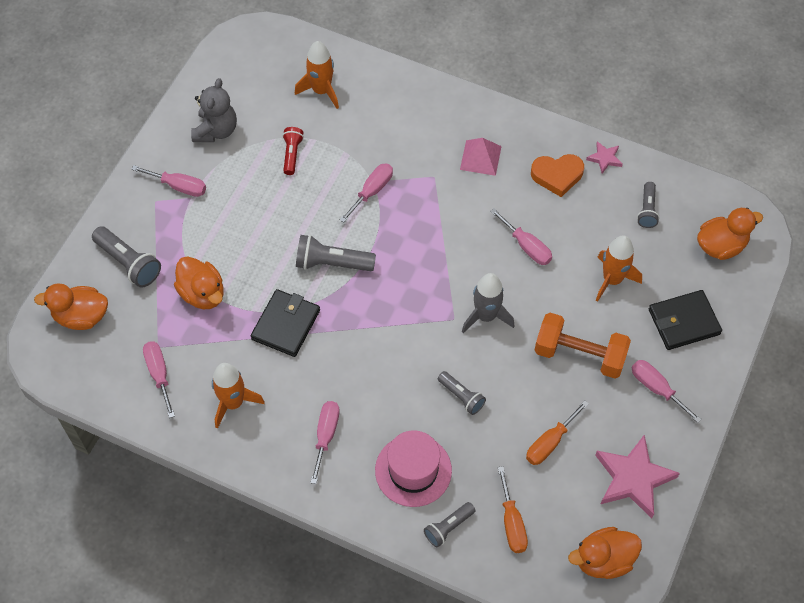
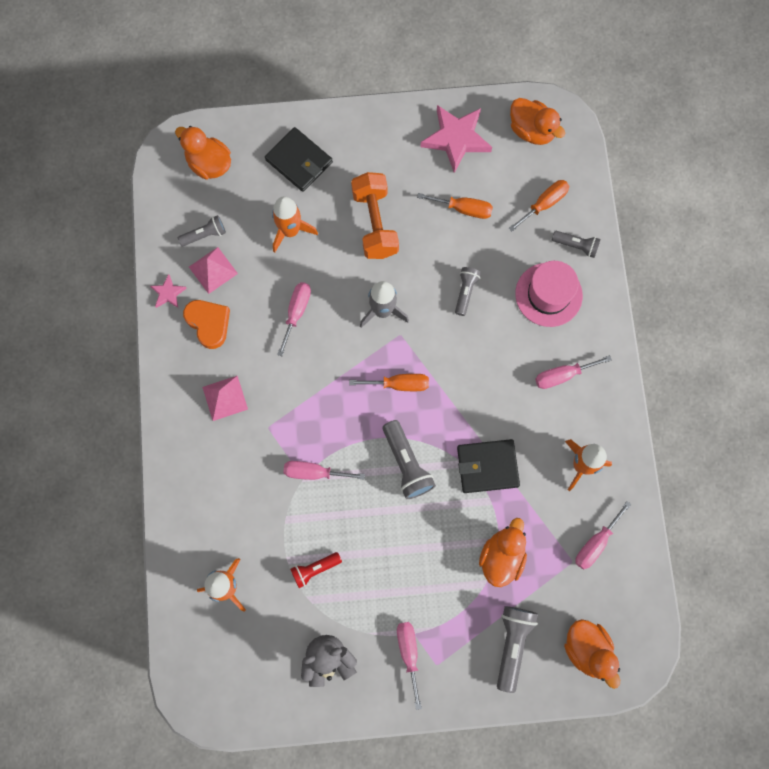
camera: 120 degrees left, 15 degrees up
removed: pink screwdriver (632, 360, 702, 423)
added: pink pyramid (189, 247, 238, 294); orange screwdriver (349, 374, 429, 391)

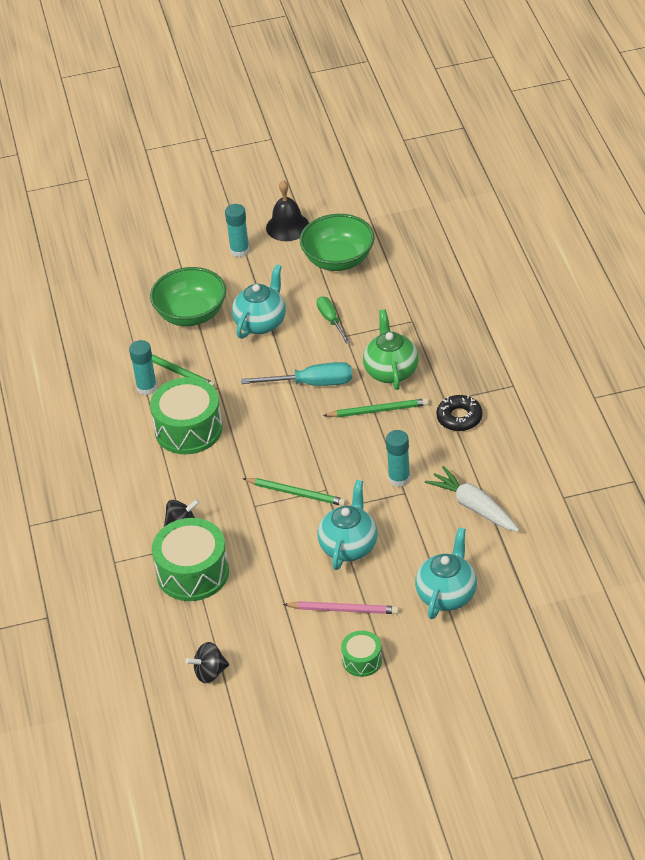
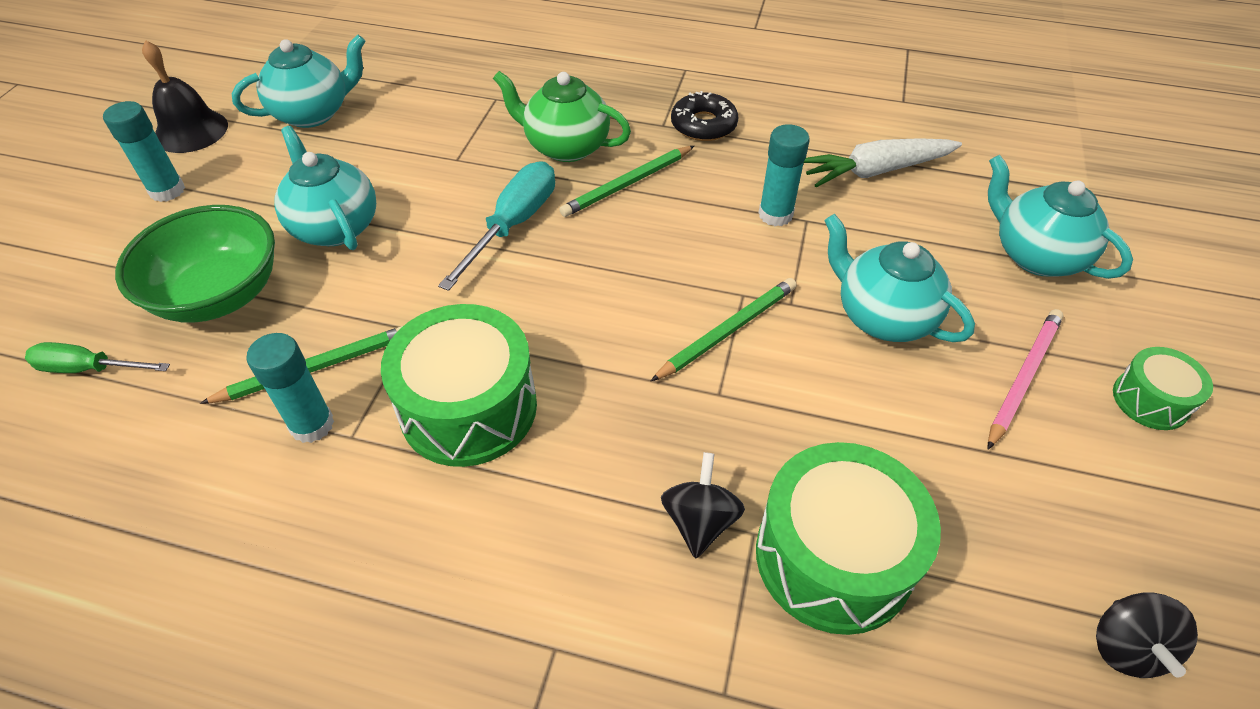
camera: 65 degrees left, 5 degrees up
moved: green screwdriver (317, 296, 350, 344) to (25, 342, 170, 373)
replaced: green bowl (300, 214, 375, 271) to turquoise teapot (232, 35, 366, 128)
turned: green pencil (323, 398, 429, 417) = (559, 146, 694, 217) 150 degrees counterclockwise

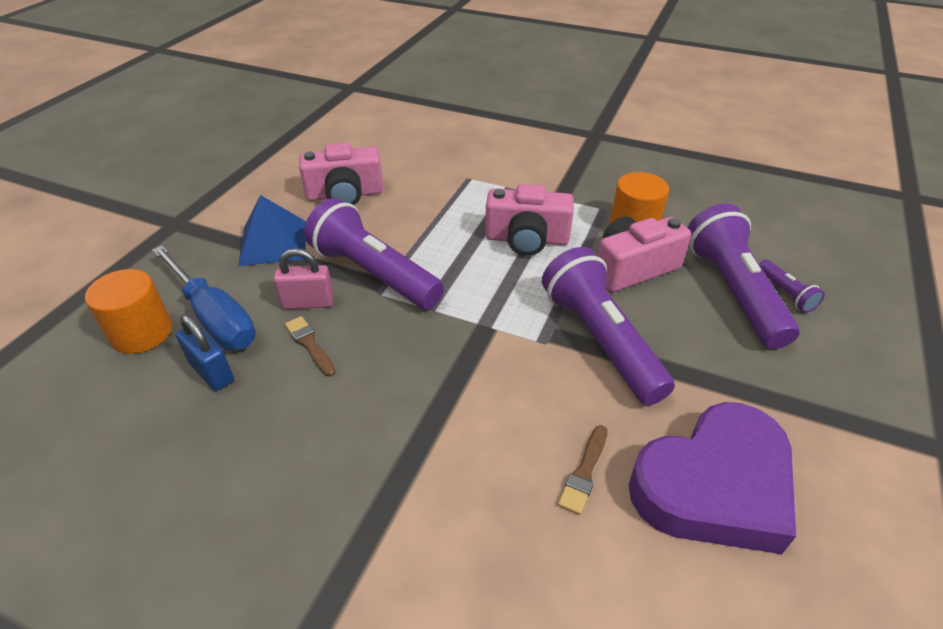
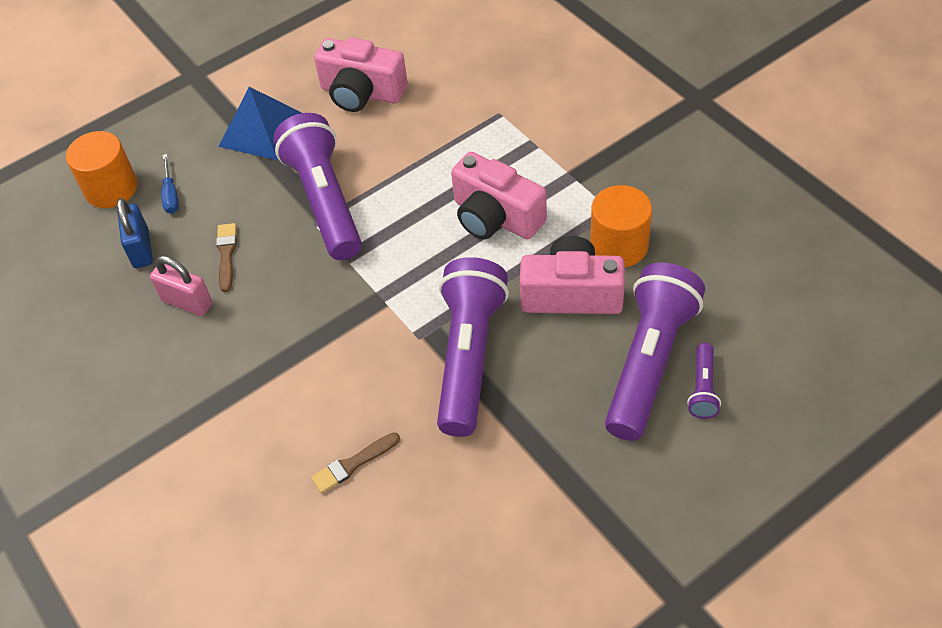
camera: 35 degrees right, 10 degrees up
removed: purple heart (628, 402, 796, 554)
moved: pink padlock (273, 248, 334, 309) to (150, 256, 212, 316)
resized: blue screwdriver (152, 245, 256, 350) = (161, 154, 179, 214) x0.44

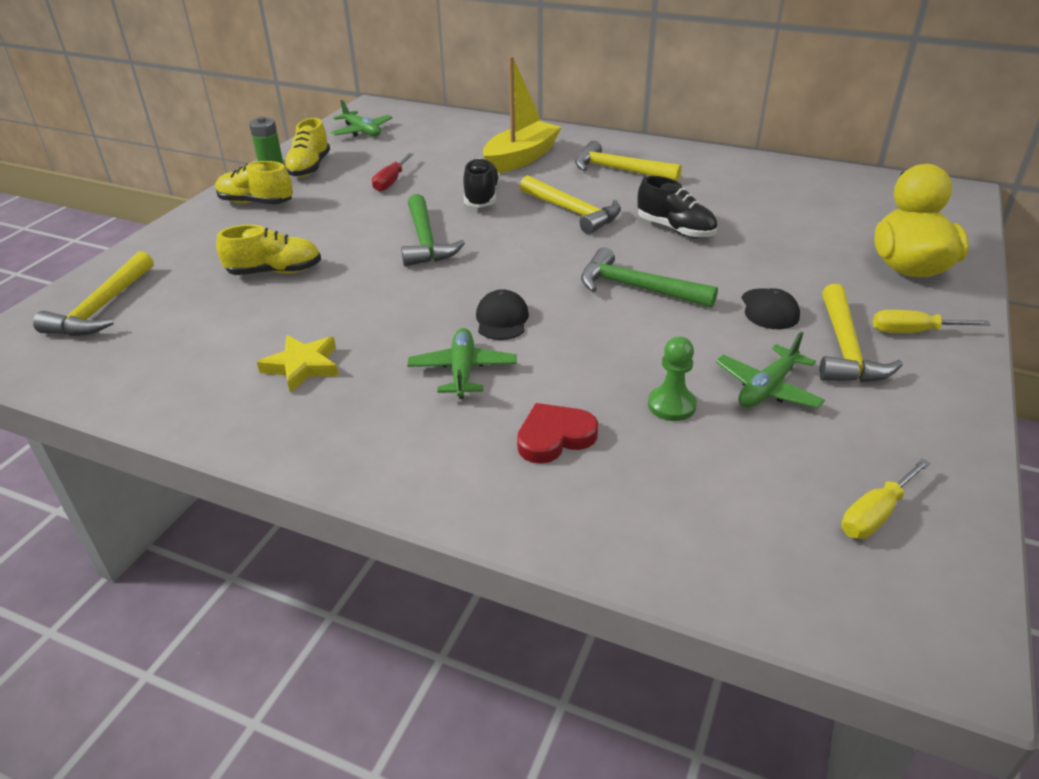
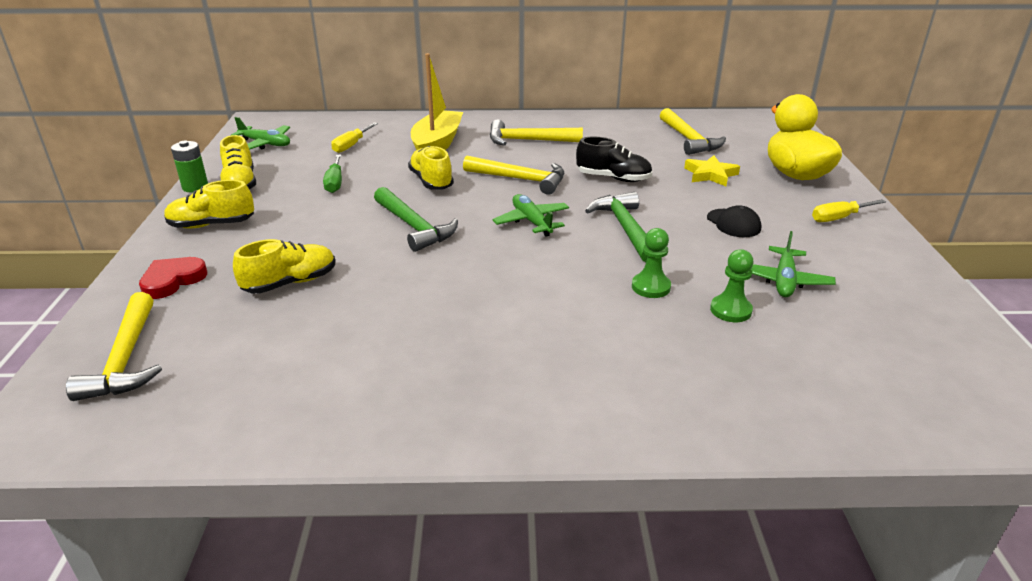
camera: 25 degrees left, 5 degrees down
removed: black cap (476, 289, 529, 340)
added: green pawn (632, 228, 671, 298)
moved: yellow hammer (819, 284, 903, 382) to (660, 108, 726, 155); green plane (407, 328, 517, 399) to (492, 194, 569, 237); yellow star (257, 335, 339, 393) to (684, 155, 740, 186); red heart (517, 403, 598, 464) to (139, 257, 207, 299); yellow screwdriver (841, 459, 930, 539) to (331, 123, 378, 153)
recoloured: red screwdriver (372, 153, 414, 192) to green screwdriver (323, 155, 342, 193); black shoe (463, 158, 500, 208) to yellow shoe (408, 146, 454, 189)
turned: green hammer (581, 247, 718, 308) = (585, 192, 648, 262) 75 degrees clockwise

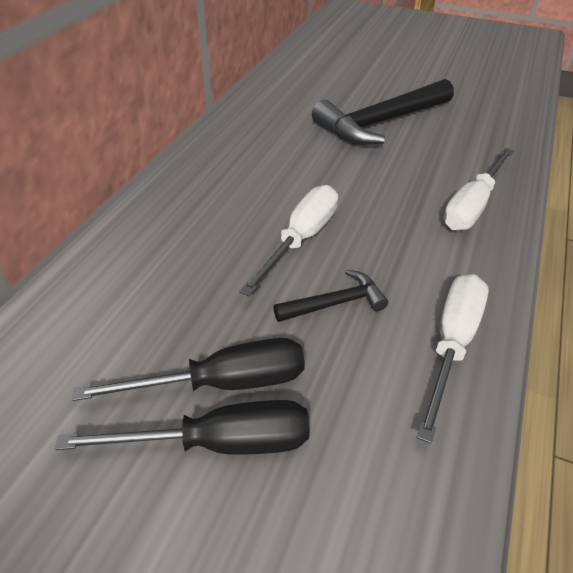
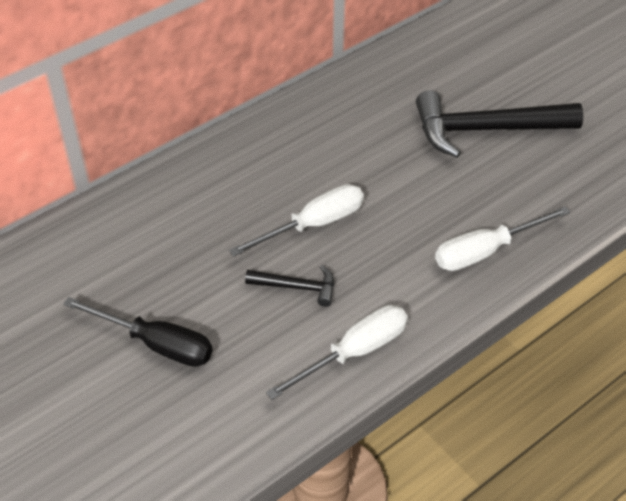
camera: 30 degrees right, 5 degrees up
removed: black screwdriver (72, 338, 305, 401)

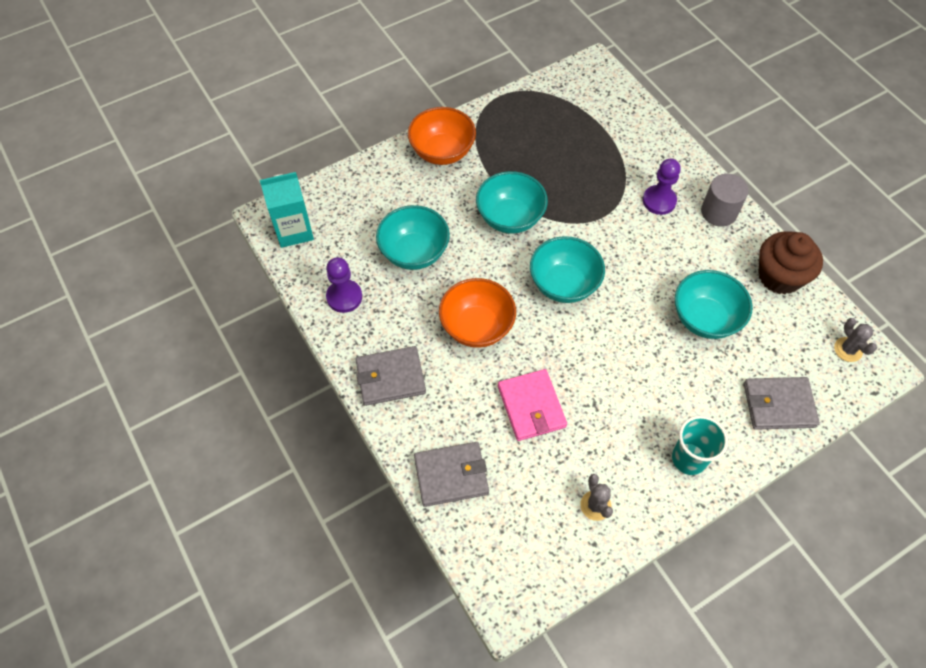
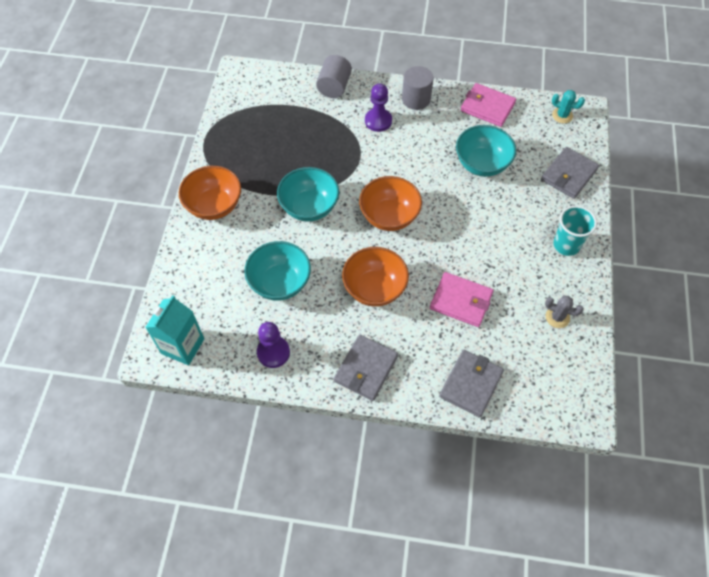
camera: 50 degrees left, 0 degrees up
added: grey cylinder (316, 55, 352, 98)
replaced: brown cupcake (759, 231, 823, 295) to pink wallet (461, 83, 516, 127)
recoloured: turquoise bowl (530, 236, 605, 303) to orange bowl (359, 176, 422, 231); grey cactus (834, 318, 877, 362) to turquoise cactus (552, 90, 585, 123)

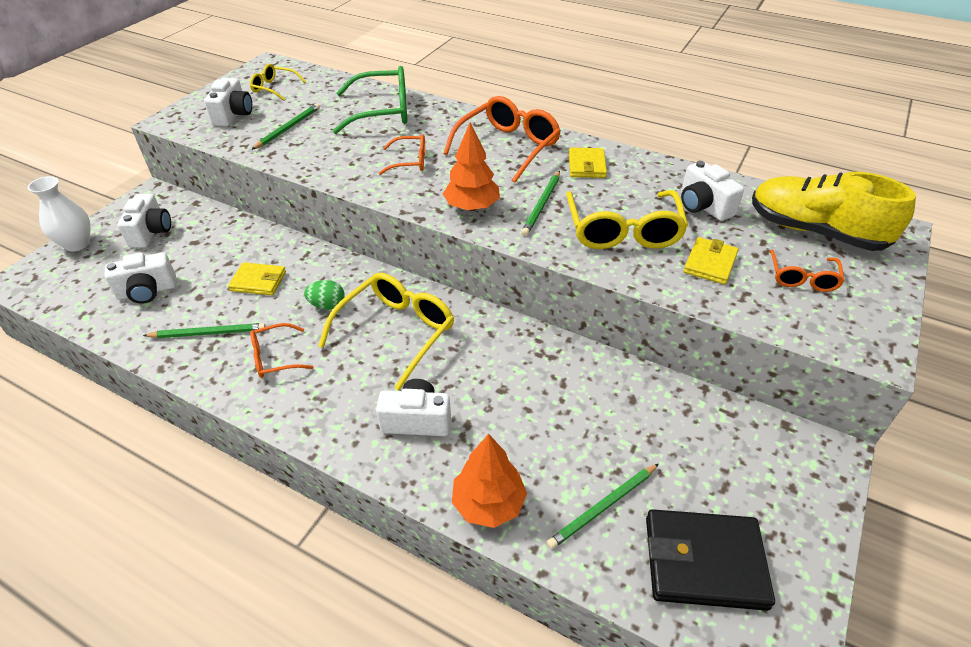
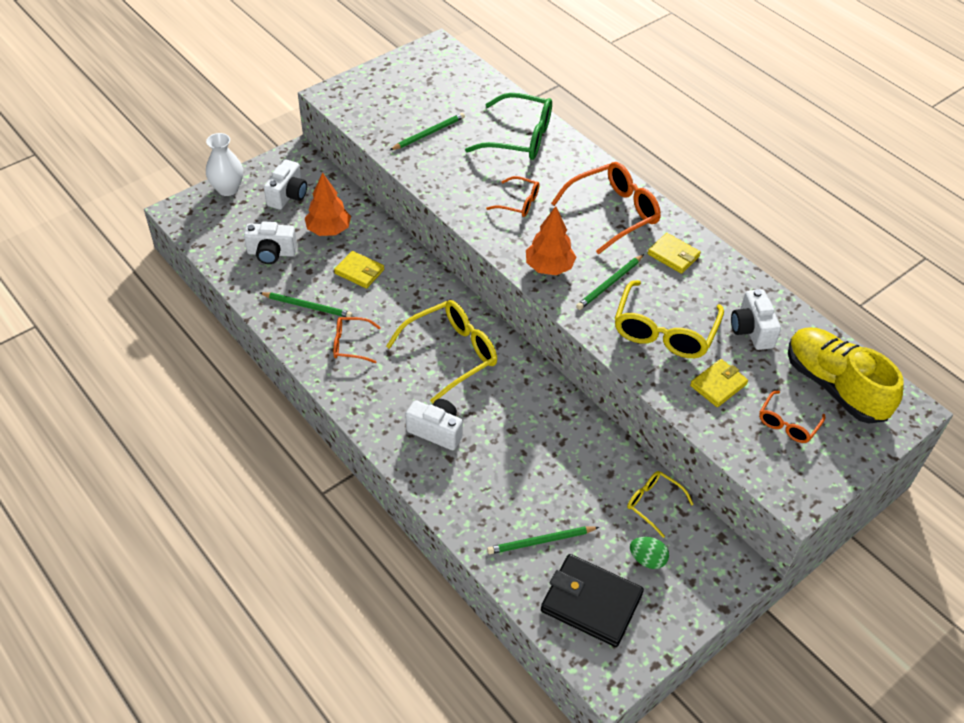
camera: 20 degrees right, 5 degrees up
removed: white camera (204, 78, 252, 126)
moved: yellow glasses (250, 64, 306, 100) to (627, 471, 694, 538); green egg (304, 280, 345, 310) to (630, 537, 669, 569); orange tree (452, 434, 527, 528) to (305, 172, 351, 236)
turned: yellow wallet (569, 147, 607, 178) = (648, 233, 701, 274) 75 degrees counterclockwise

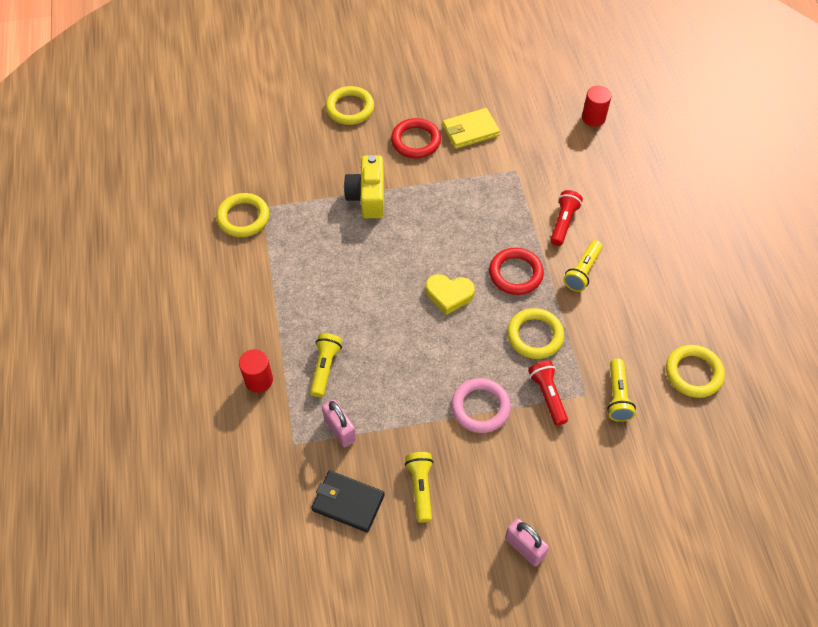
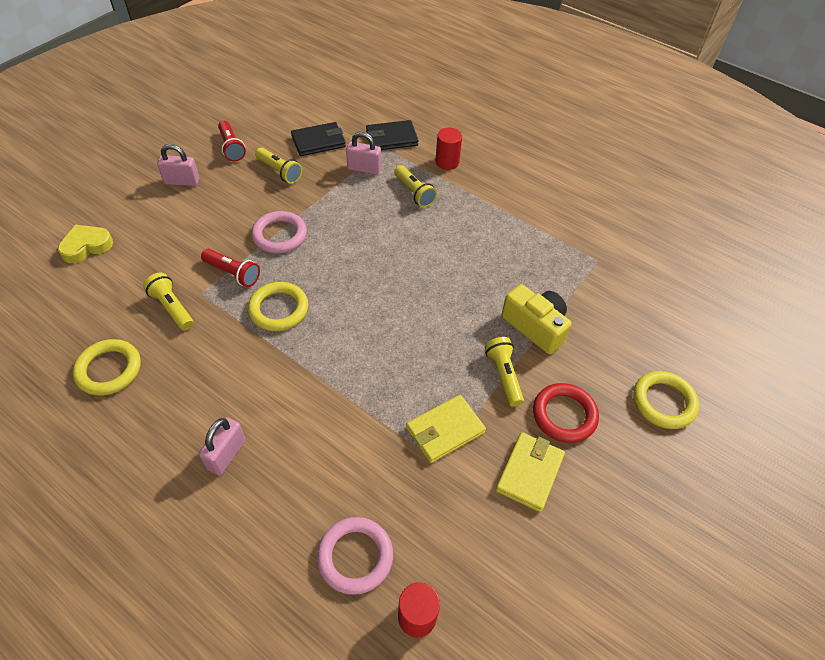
camera: 135 degrees right, 5 degrees down
removed: yellow ring (216, 193, 269, 237); red ring (489, 248, 544, 295)
added: black wallet (366, 120, 419, 150); yellow wallet (406, 395, 486, 463); pink padlock (199, 417, 246, 475); pink ring (317, 517, 393, 595)
moved: red flashlight (551, 190, 583, 246) to (218, 121, 246, 162); yellow flashlight (563, 240, 603, 292) to (485, 337, 524, 406); yellow heart (426, 274, 475, 315) to (58, 225, 113, 263)

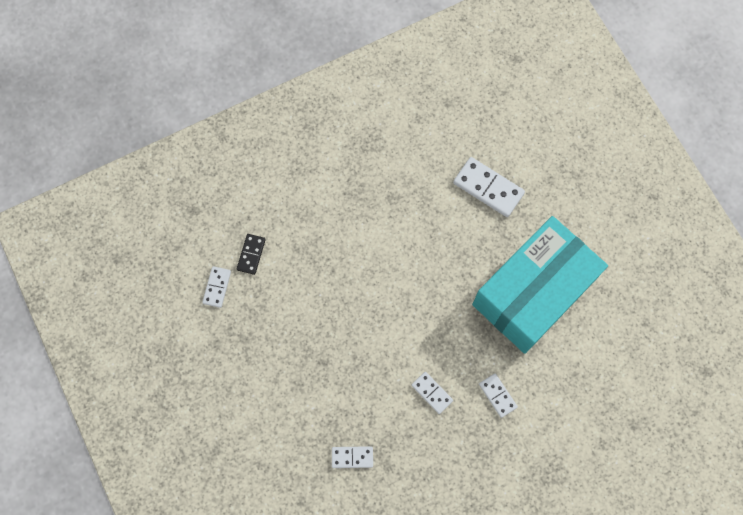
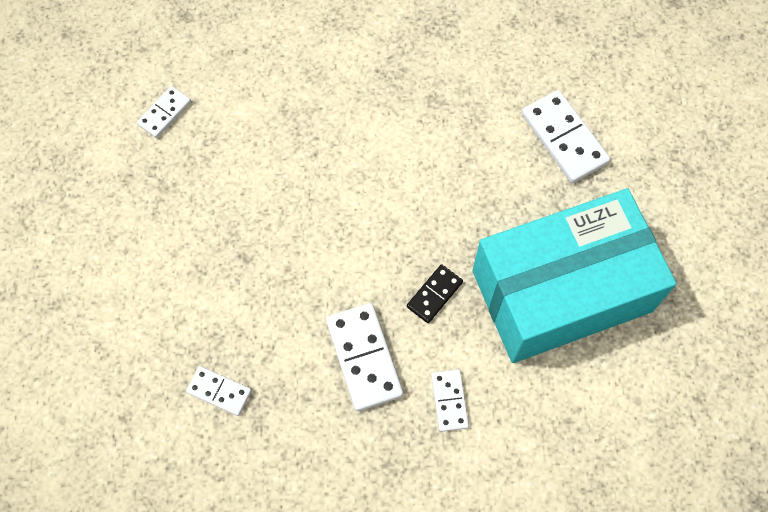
camera: 25 degrees right, 5 degrees down
moved: black domino (237, 234, 266, 275) to (407, 264, 463, 323)
resized: white domino (412, 372, 453, 414) = (326, 303, 403, 411) x1.72

